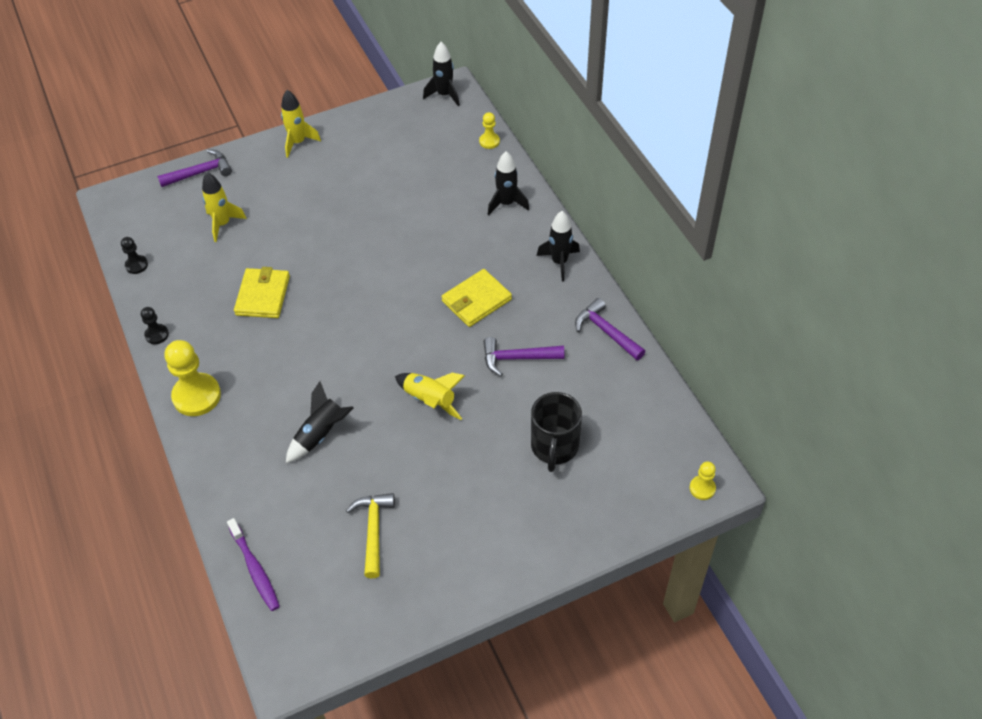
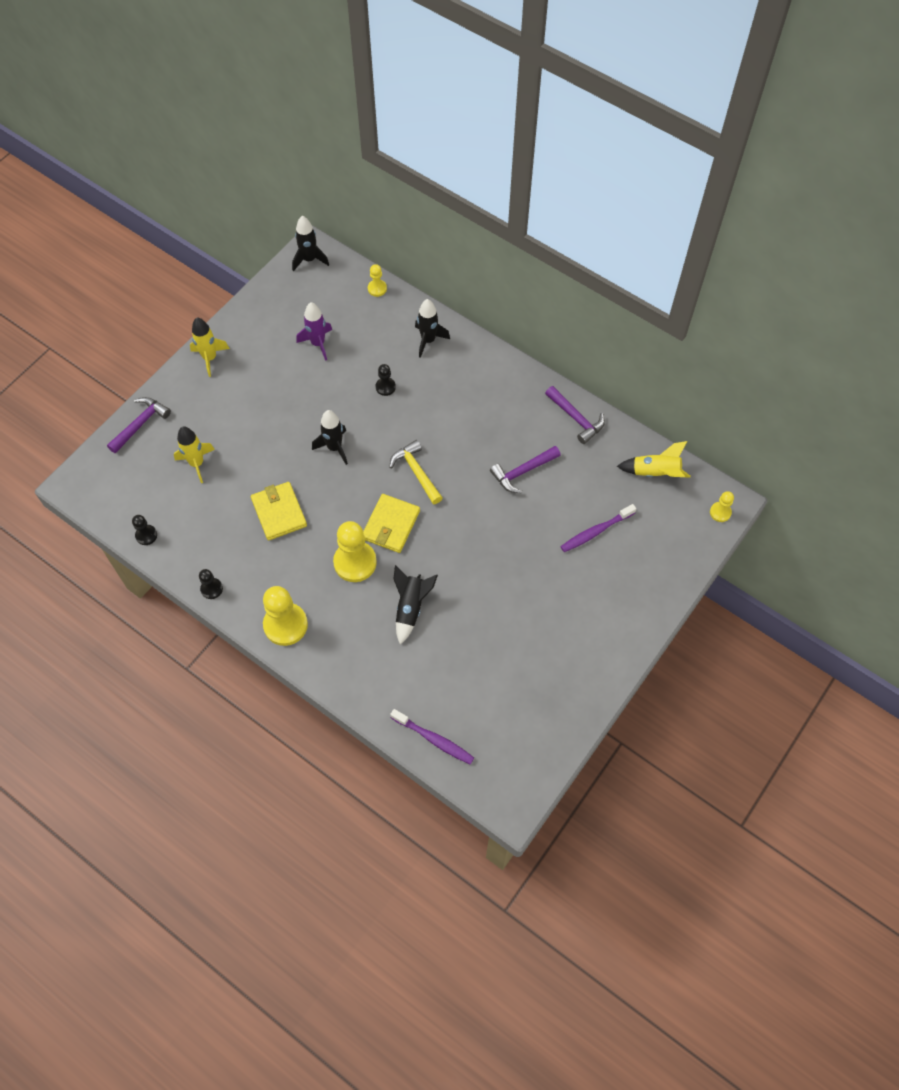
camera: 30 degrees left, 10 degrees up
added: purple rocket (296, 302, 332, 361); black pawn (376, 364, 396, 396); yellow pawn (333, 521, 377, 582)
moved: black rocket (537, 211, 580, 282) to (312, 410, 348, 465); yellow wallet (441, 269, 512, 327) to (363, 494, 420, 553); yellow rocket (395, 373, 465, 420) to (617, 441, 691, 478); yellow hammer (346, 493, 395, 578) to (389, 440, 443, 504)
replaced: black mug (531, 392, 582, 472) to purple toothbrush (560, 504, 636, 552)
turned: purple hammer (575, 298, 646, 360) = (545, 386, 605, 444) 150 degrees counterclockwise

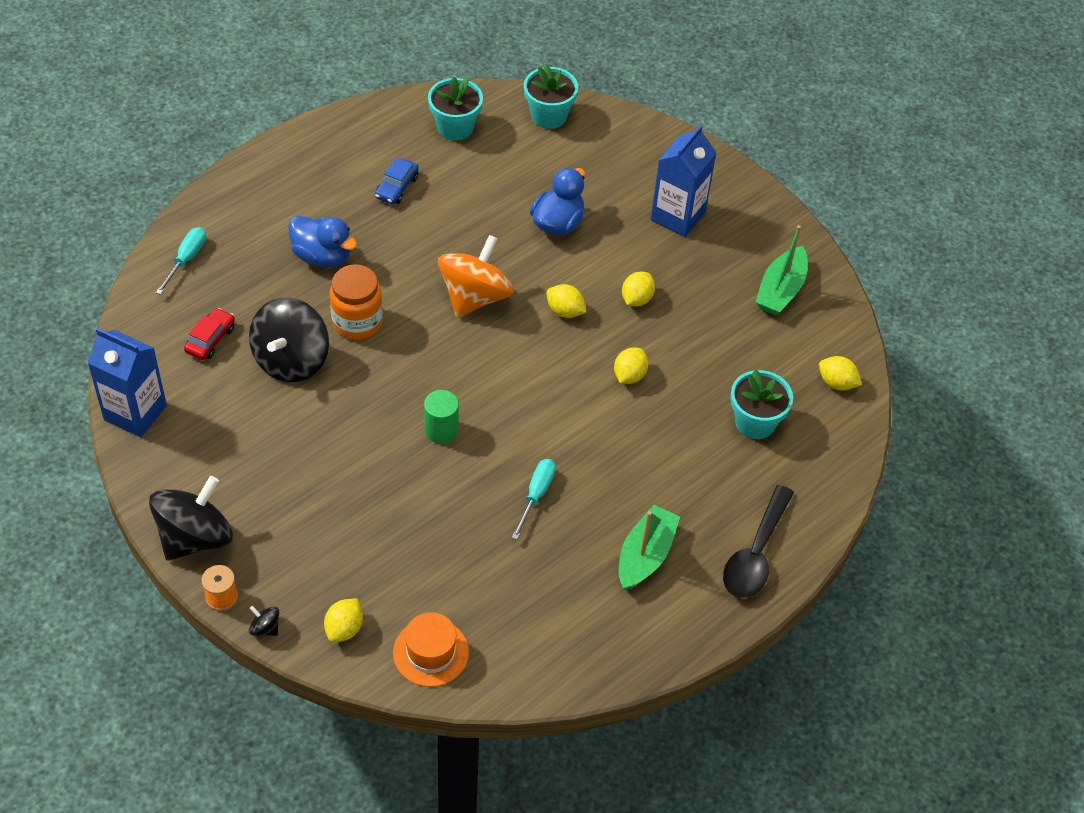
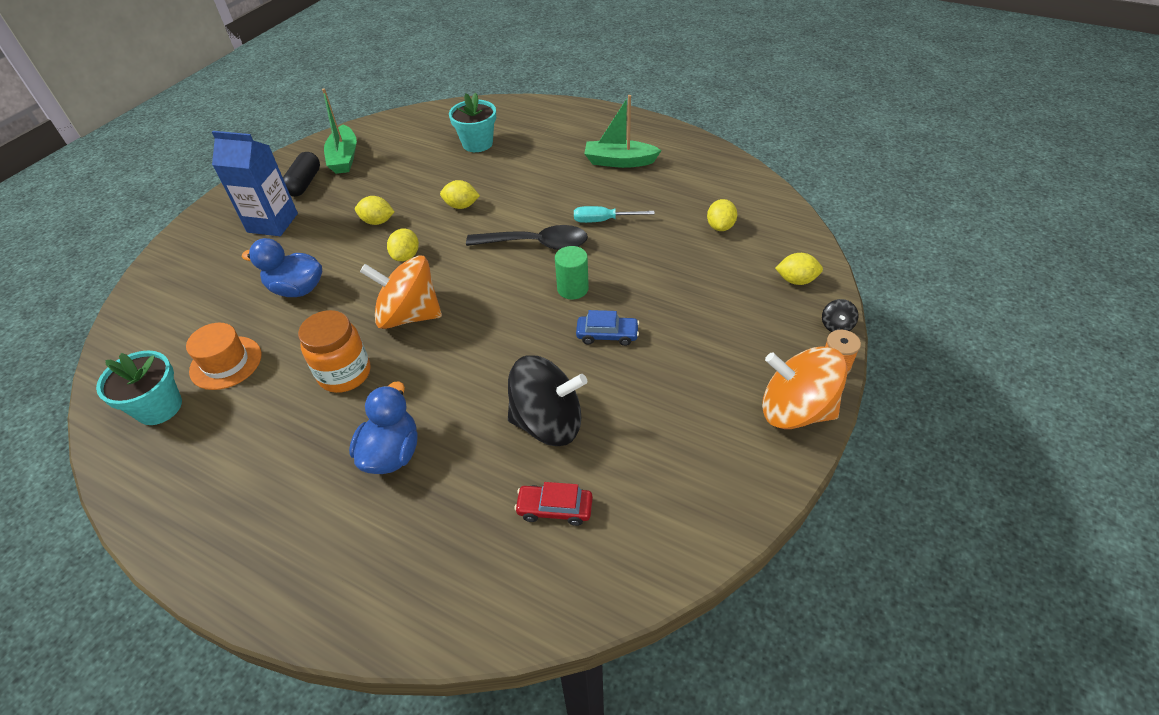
camera: 105 degrees left, 5 degrees down
removed: turquoise flower pot (524, 63, 578, 129); turquoise screwdriver (156, 227, 206, 295); blue carton (87, 328, 167, 437)
added: black capsule (283, 152, 320, 197)
moved: blue car (375, 158, 419, 204) to (576, 310, 639, 346); orange jar (330, 264, 383, 340) to (298, 310, 370, 393); yellow lemon (819, 356, 862, 391) to (707, 199, 737, 231); black spoon (723, 485, 794, 598) to (466, 225, 588, 250); orange hat (393, 612, 469, 687) to (186, 323, 261, 390)
recoloured: black spinning top (149, 476, 233, 561) to orange spinning top (762, 346, 847, 429)
turned: green boat (755, 225, 808, 315) = (322, 88, 357, 174) 75 degrees clockwise

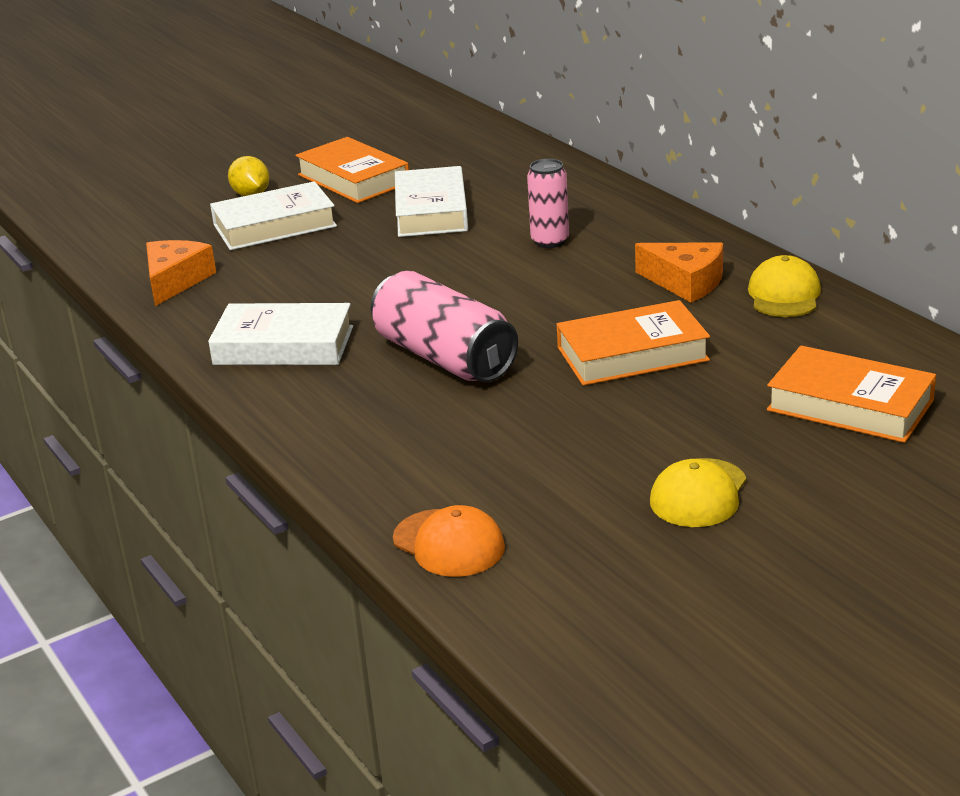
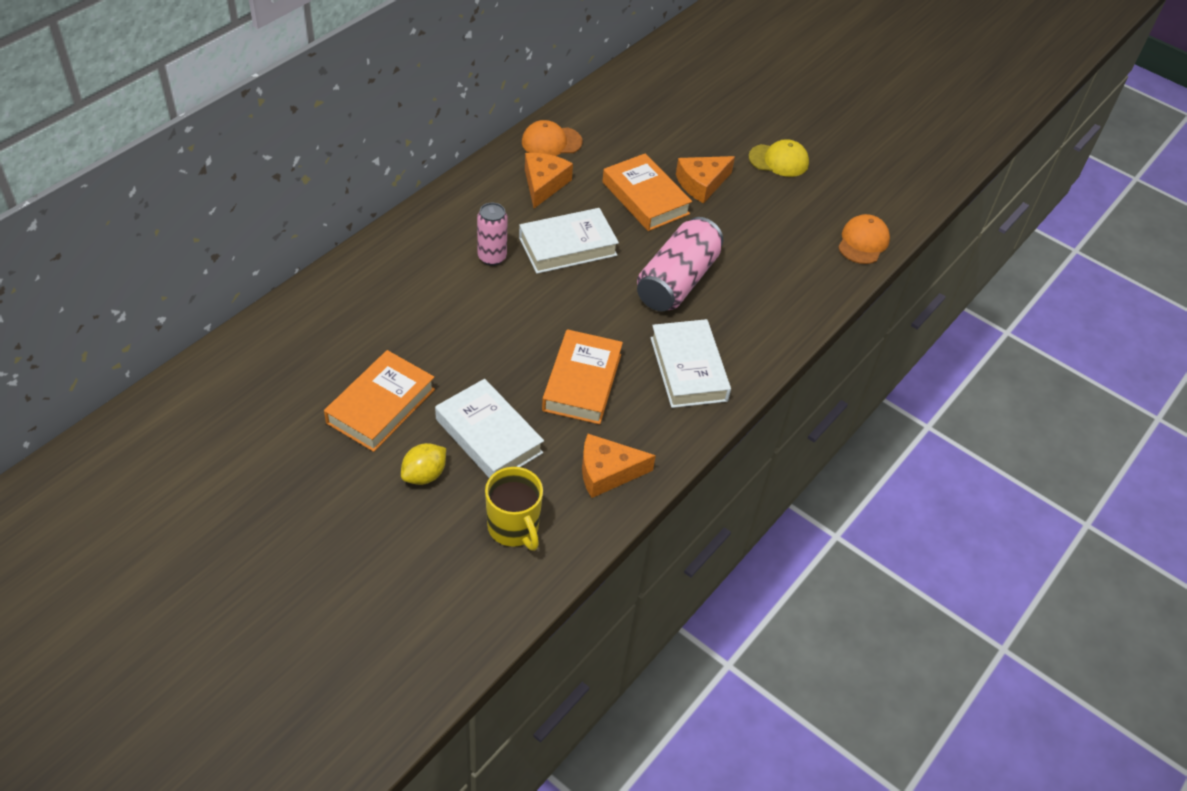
camera: 115 degrees left, 20 degrees up
added: orange cheese (676, 156, 735, 203); yellow mug (485, 467, 543, 551)
moved: white book (395, 166, 468, 237) to (519, 208, 619, 274); orange book (767, 345, 936, 443) to (542, 329, 623, 424)
recoloured: yellow cap (748, 255, 821, 317) to orange cap (522, 120, 582, 156)

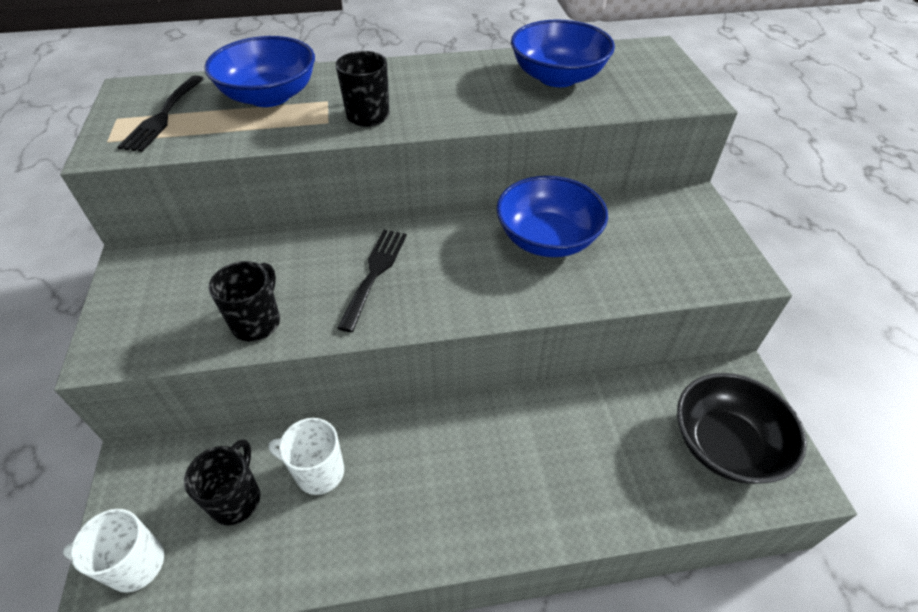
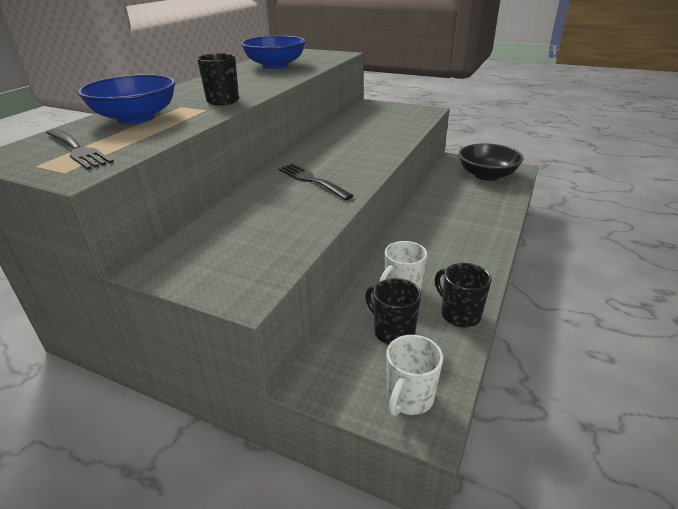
camera: 55 degrees left, 15 degrees down
removed: blue bowl (496, 176, 608, 257)
moved: black mug (209, 261, 280, 341) to (435, 263, 492, 328)

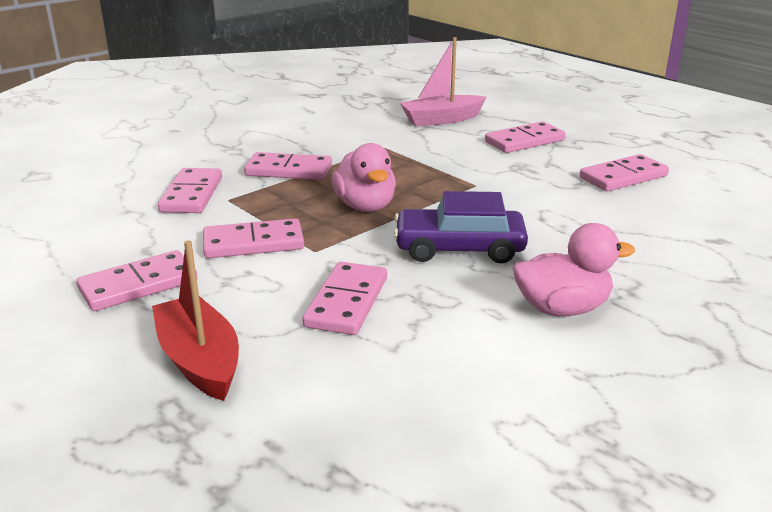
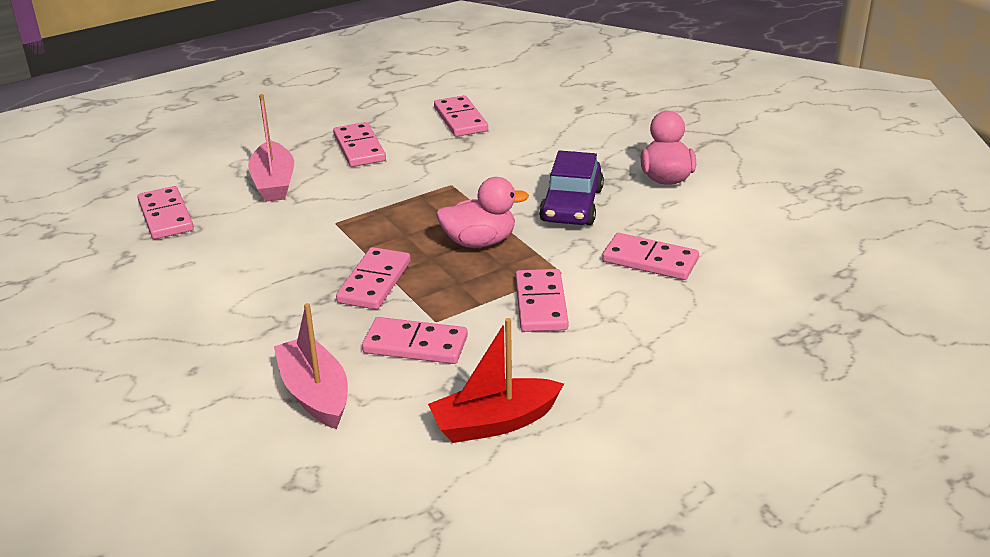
camera: 80 degrees left, 5 degrees up
added: pink boat (274, 303, 348, 429)
moved: red boat (152, 241, 239, 401) to (428, 318, 564, 443); pink domino (76, 250, 198, 311) to (138, 186, 194, 239)

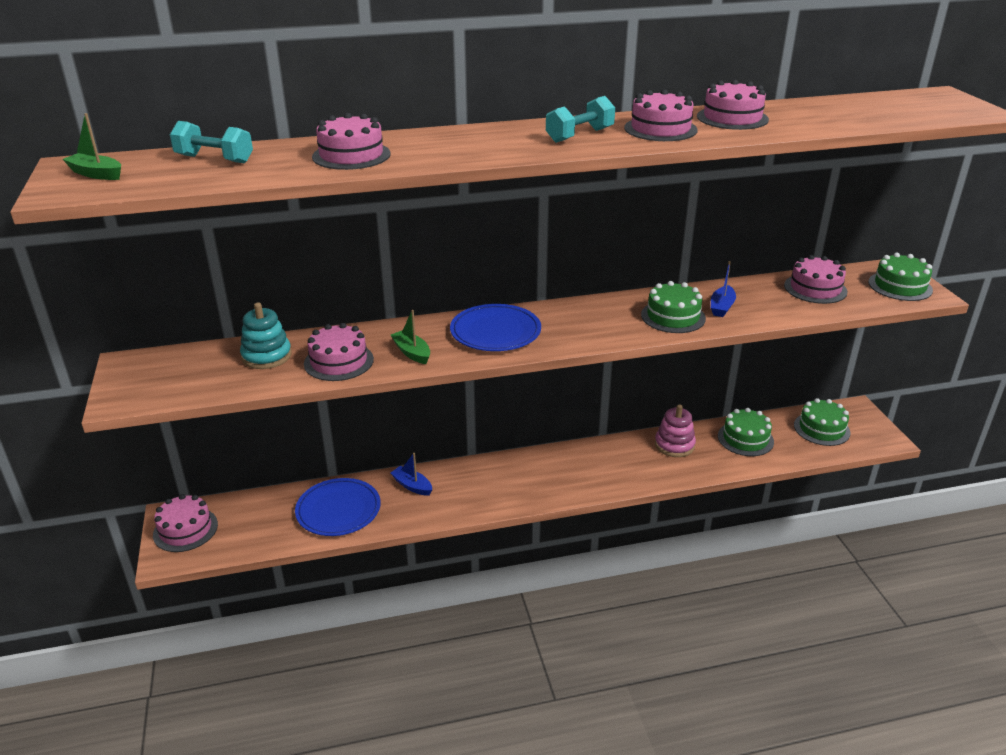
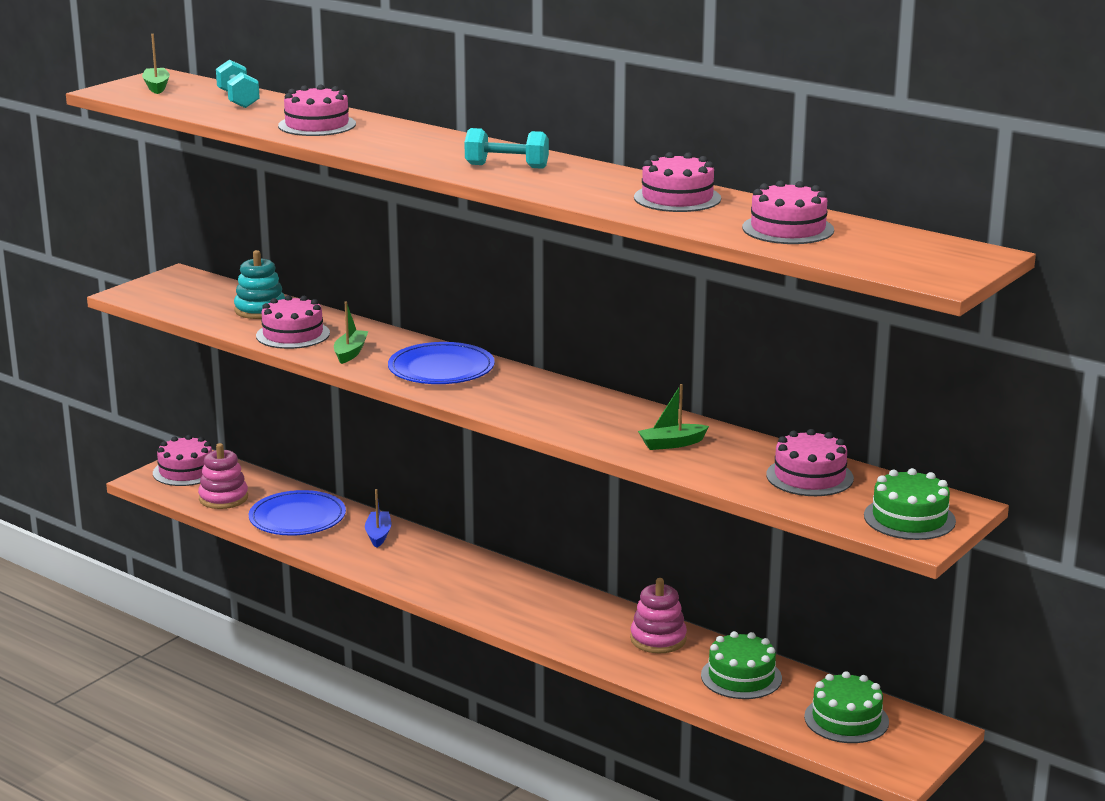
camera: 50 degrees right, 10 degrees down
removed: green cake (641, 281, 706, 333)
added: pink stacking toy (198, 443, 248, 509)
moved: pink cake (624, 89, 698, 141) to (742, 180, 834, 244)
recoloured: blue boat (711, 261, 736, 317) to green boat (638, 384, 709, 450)

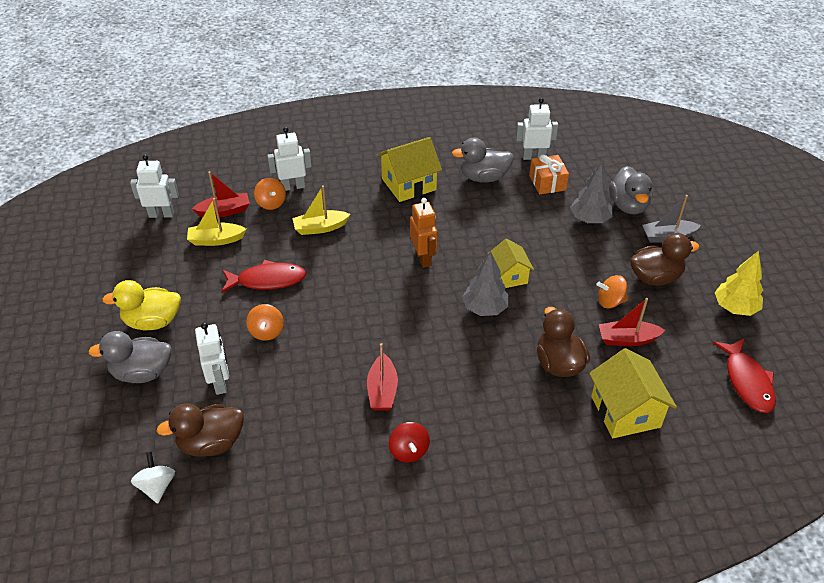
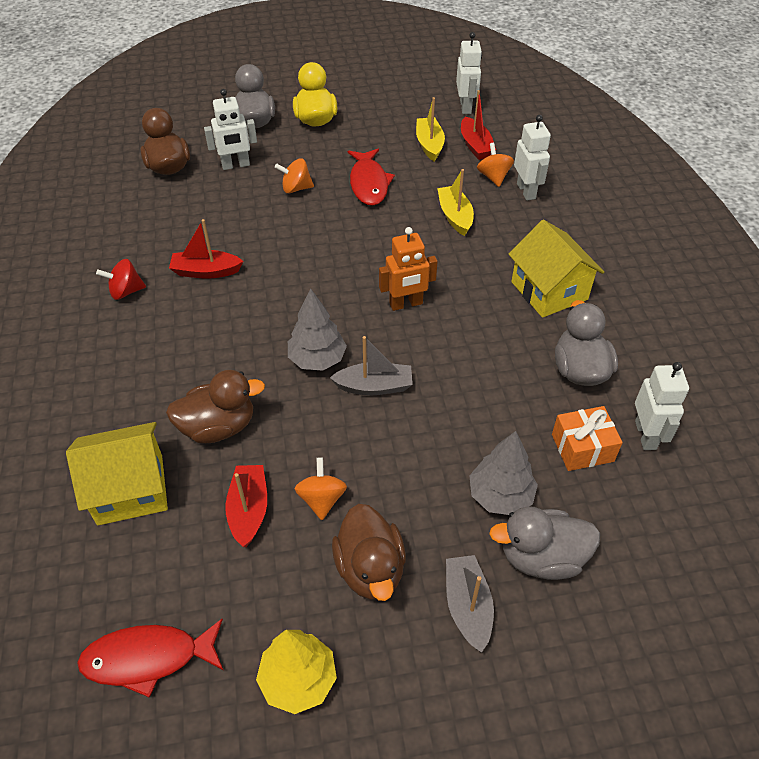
camera: 90 degrees right, 5 degrees up
removed: white spinning top (131, 452, 175, 504)
replaced: yellow house (488, 238, 534, 288) to grey boat (330, 336, 413, 396)
turned: orange spinning top (254, 178, 286, 210) = (477, 143, 514, 187) 105 degrees clockwise

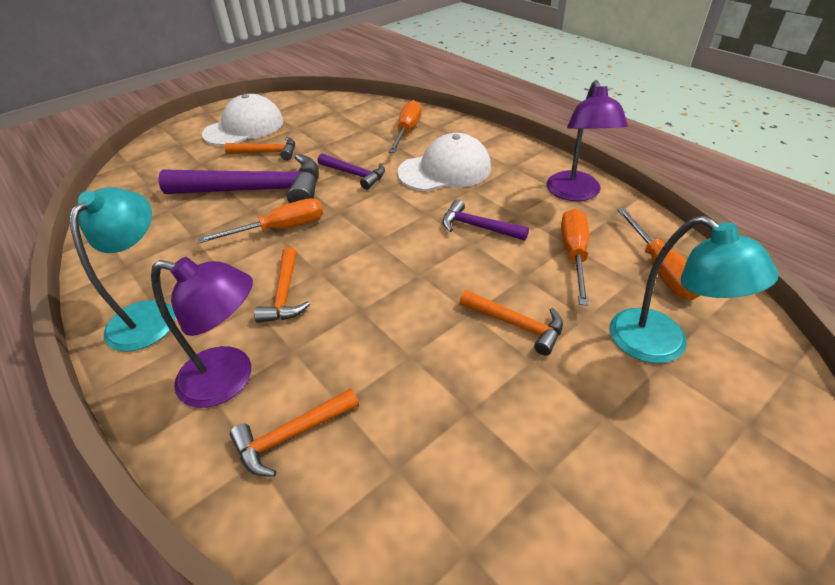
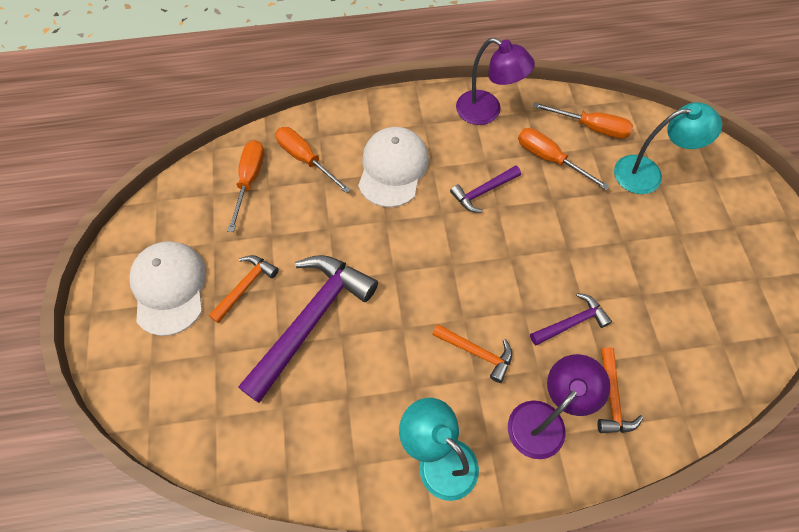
camera: 60 degrees left, 20 degrees up
removed: orange hammer (460, 290, 563, 356)
moved: purple hammer (318, 153, 385, 190) to (530, 293, 612, 345); orange screwdriver (197, 198, 323, 244) to (227, 140, 264, 232)

